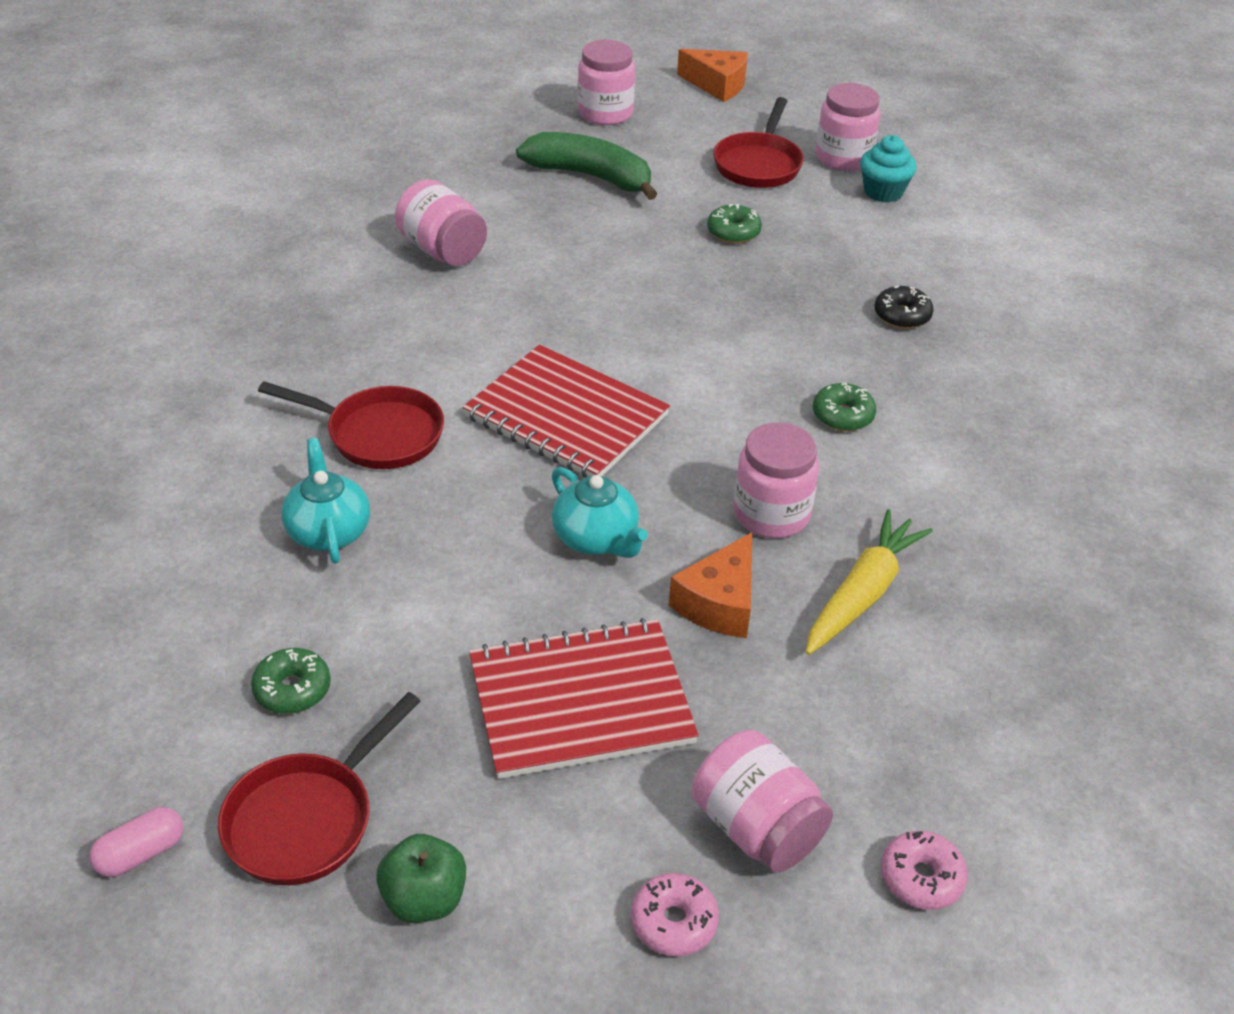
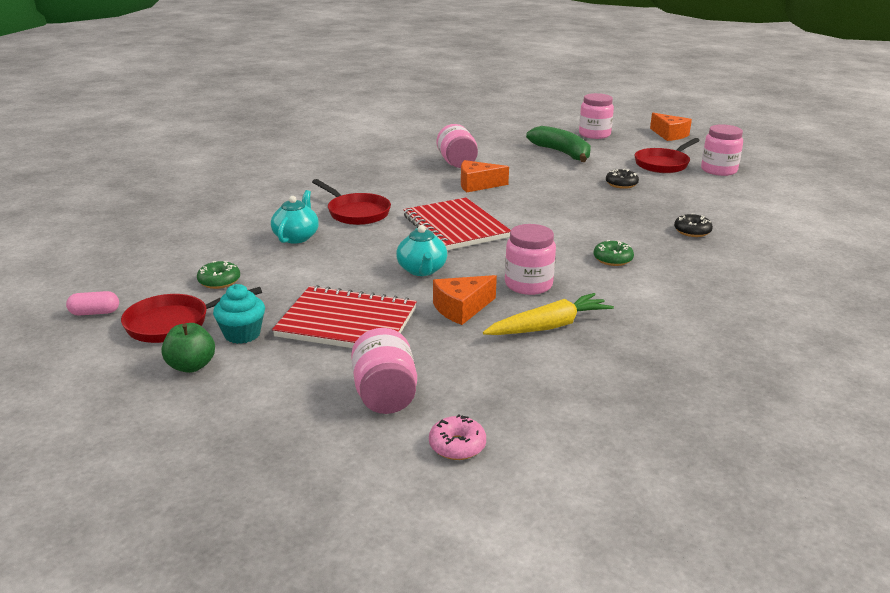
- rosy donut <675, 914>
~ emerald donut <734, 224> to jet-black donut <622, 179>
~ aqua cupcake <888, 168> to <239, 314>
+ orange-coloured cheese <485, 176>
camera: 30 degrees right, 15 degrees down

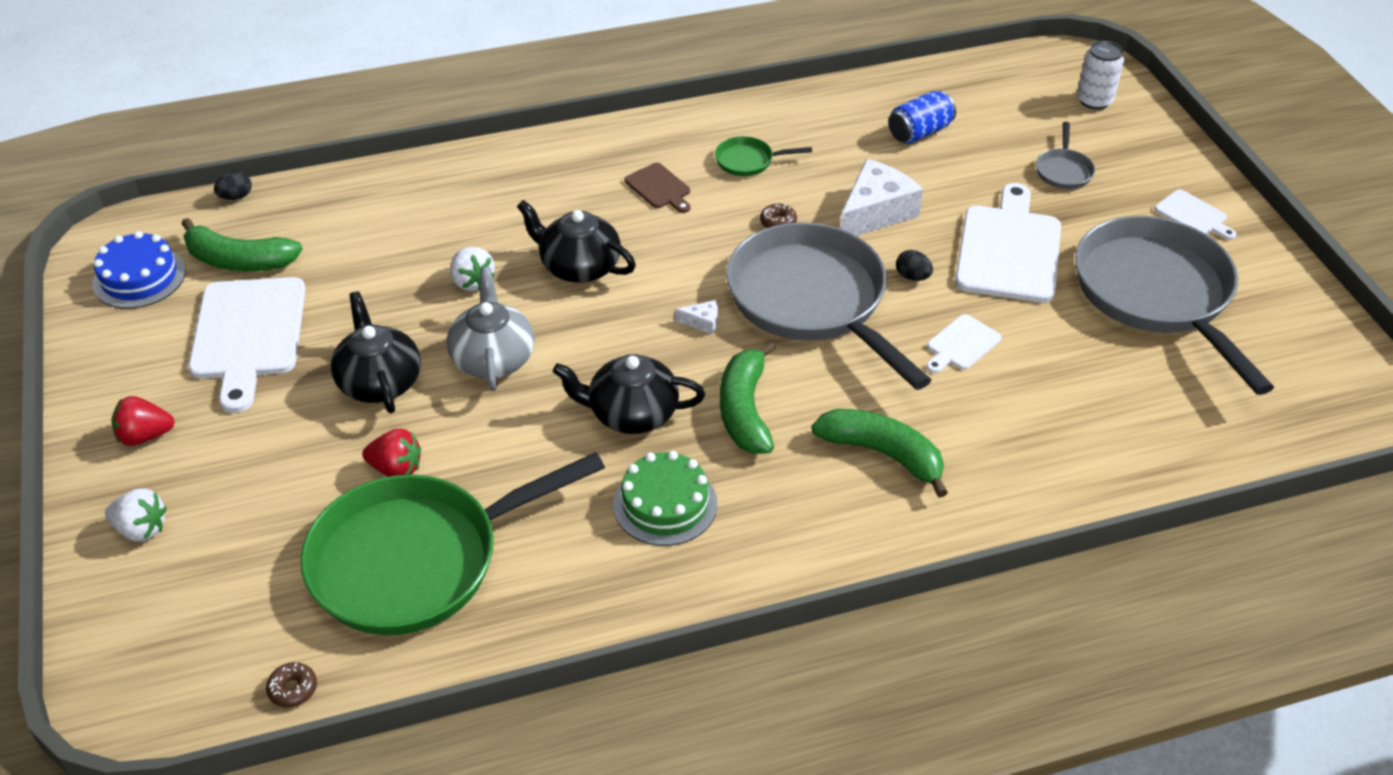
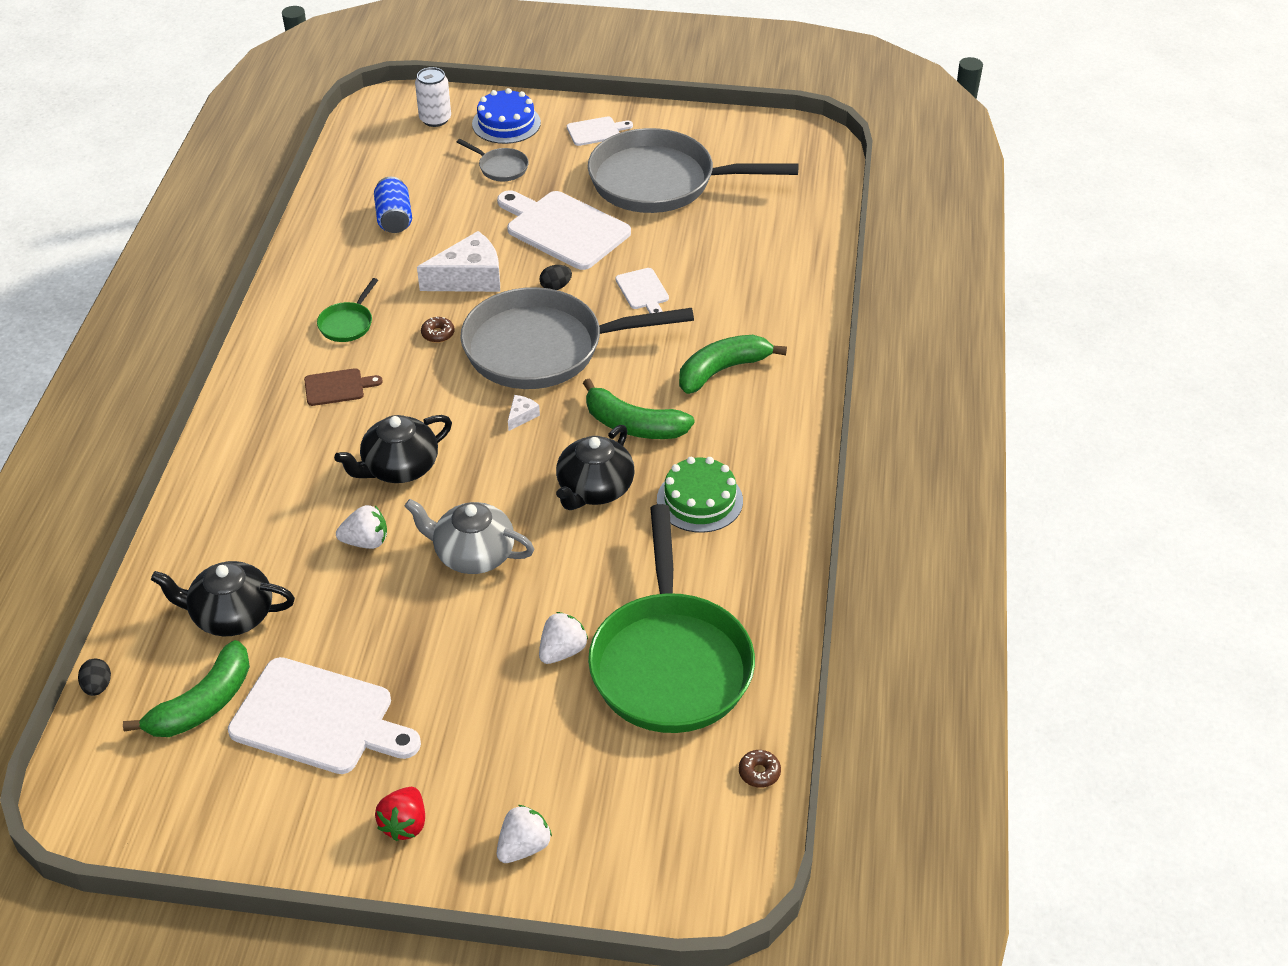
~ royal blue cake <139, 269> to <506, 116>
~ jet-black tea pot <376, 352> to <223, 598>
~ crimson toy strawberry <391, 453> to snow-white toy strawberry <563, 638>
~ snow-white cheese <881, 197> = <458, 261> 90 degrees clockwise
camera: 65 degrees left, 0 degrees up

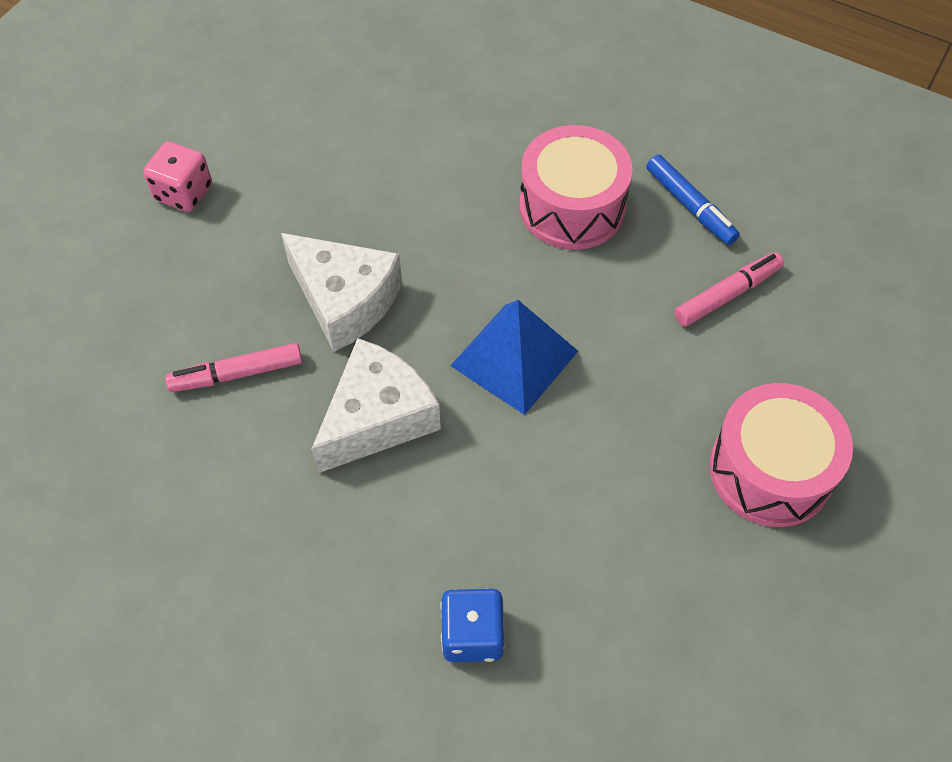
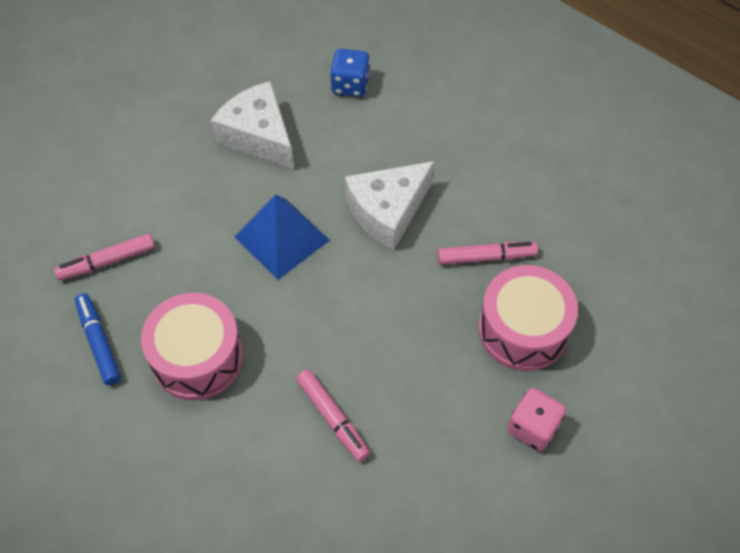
~ snow-white cheese <341, 292> to <252, 125>
~ rosy toy drum <781, 455> to <528, 318>
+ rosy marker <333, 415>
camera: 170 degrees left, 0 degrees up

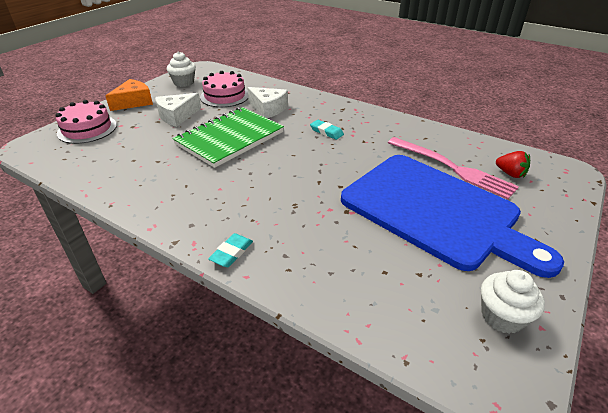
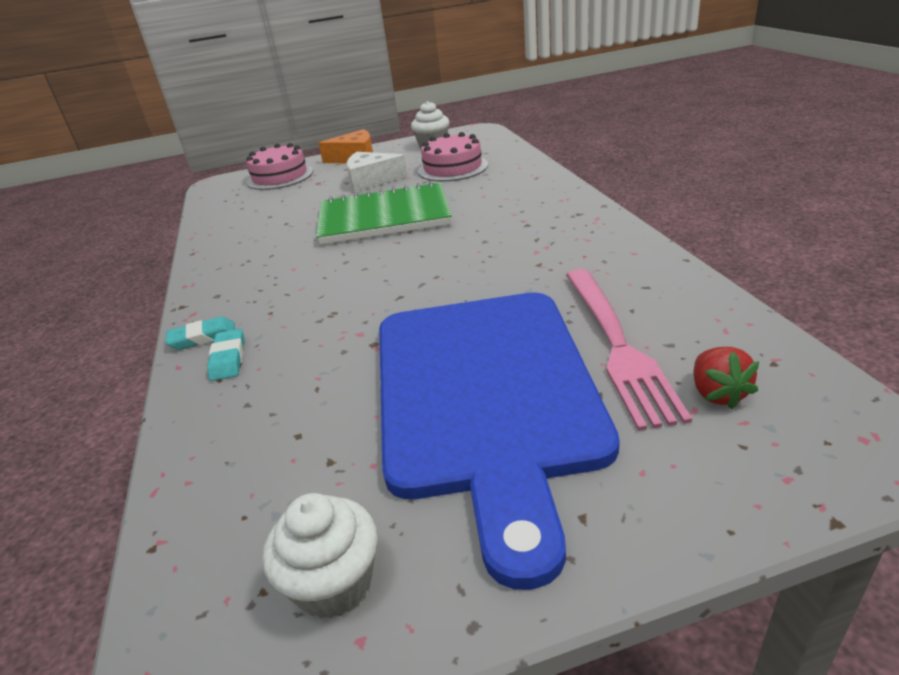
- snow-white cheese <267, 102>
~ aqua gum eraser <327, 130> to <225, 355>
camera: 45 degrees right, 5 degrees down

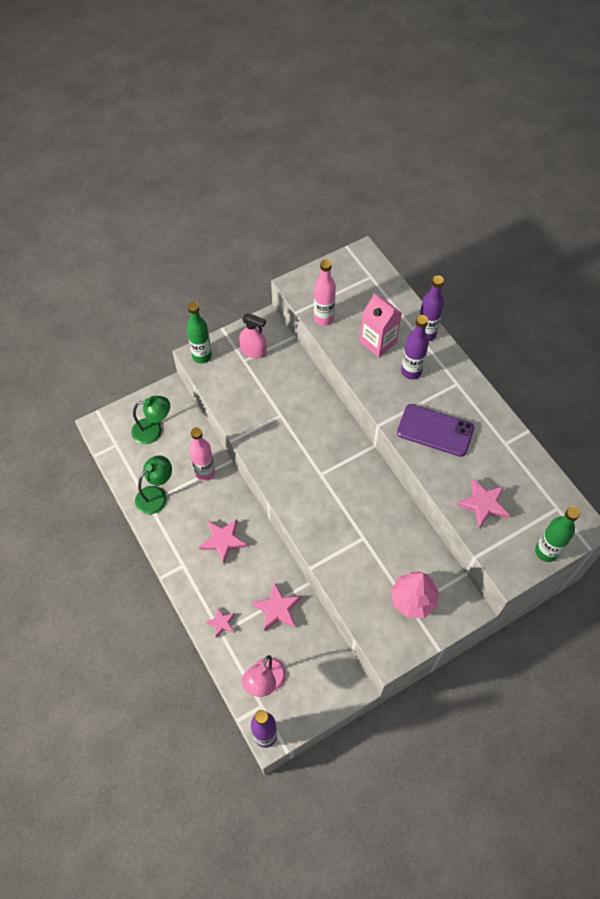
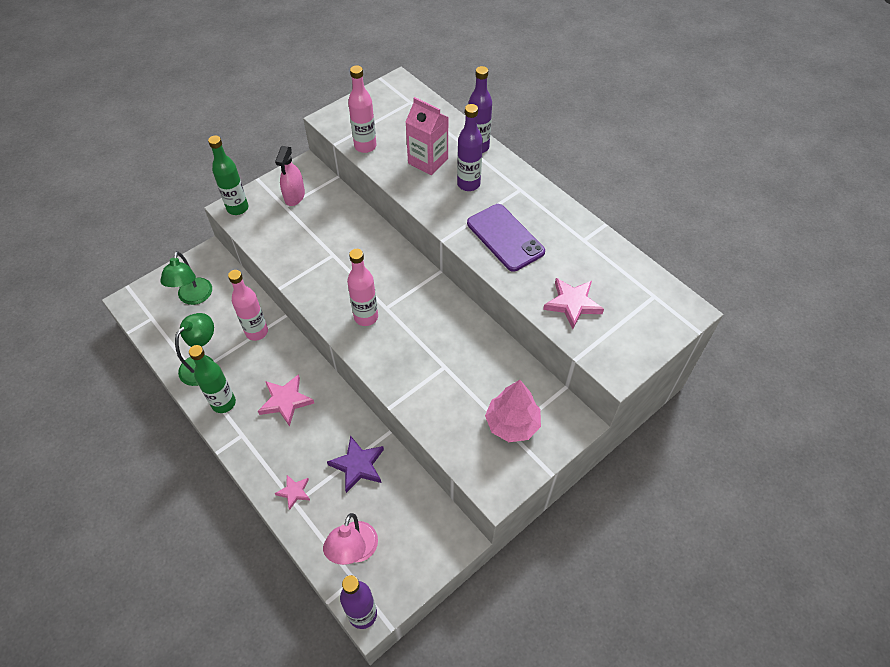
~ emerald lamp <150, 420> = <186, 278> 105 degrees clockwise
~ rosy spray cleaner <253, 336> = <290, 176> 90 degrees clockwise
~ rosy star <276, 607> to royal purple star <355, 464>
~ royal purple smartphone <435, 430> = <506, 238> 45 degrees clockwise
~ emerald drink bottle <557, 534> to <212, 379>
+ rosy drink bottle <362, 287>
camera: 10 degrees left, 5 degrees down

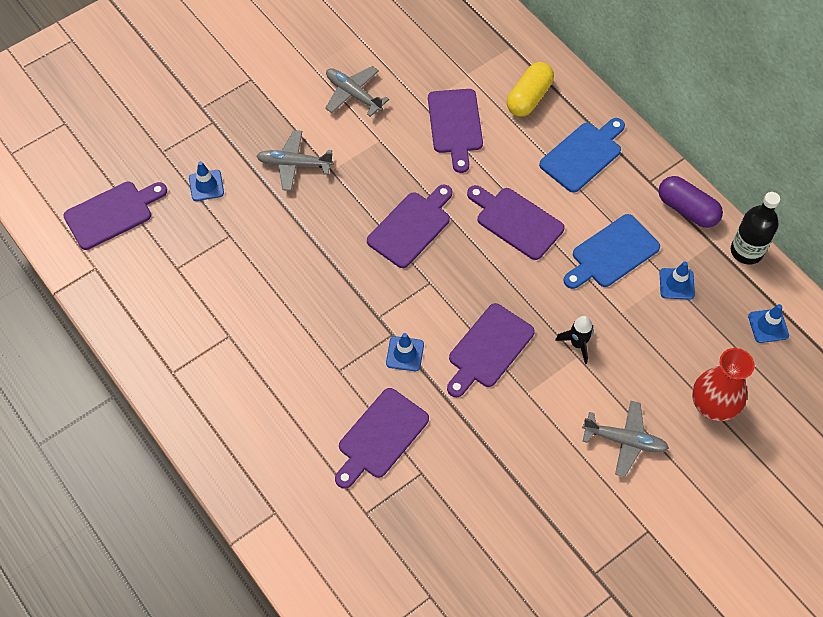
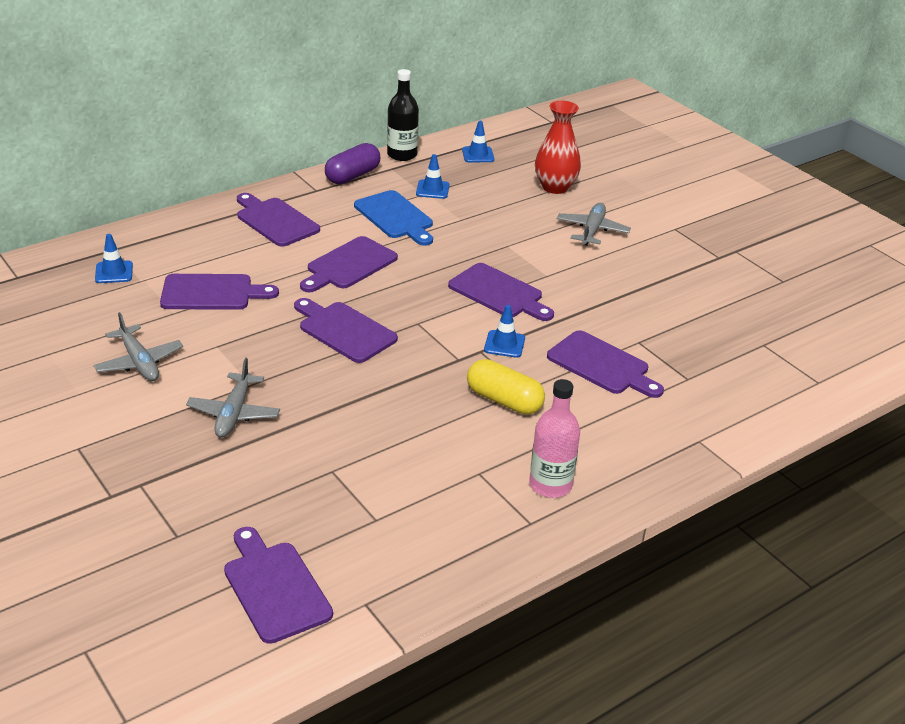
~ royal blue road cone <206, 181> to <114, 258>
~ ash-grey plane <357, 91> = <138, 346> 75 degrees counterclockwise
~ golden pill <530, 89> to <506, 387>
~ royal blue bread board <582, 155> to royal purple bread board <278, 220>
- jet-black spaceship <574, 340>
+ rosy drink bottle <554, 438>
camera: 90 degrees left, 25 degrees down

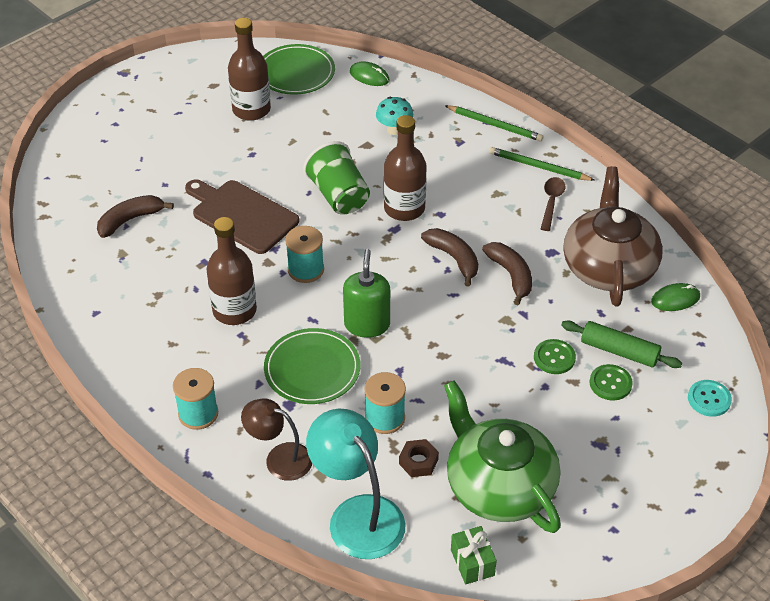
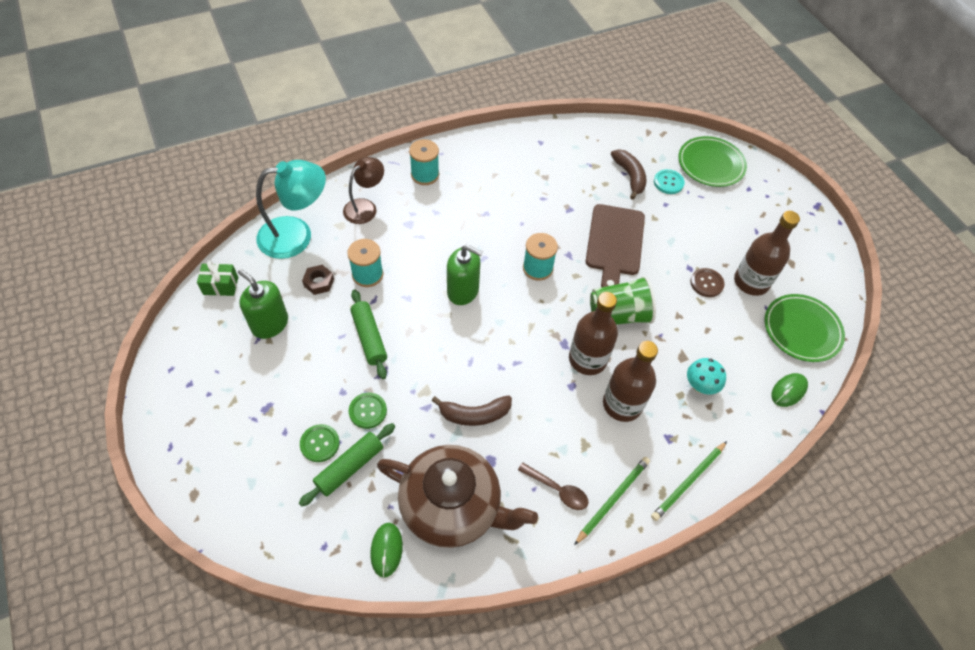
~ brown bread board <242, 216> = <615, 245> 135 degrees clockwise
~ brown drink bottle <232, 271> to <630, 381>
~ emerald flat dish <312, 366> to <712, 161>
- brown toy banana <449, 257>
~ emerald tea pot <502, 456> to emerald soap pump <263, 304>
~ aqua shirt button <710, 398> to <669, 181>
+ emerald pastry roller <368, 334>
+ brown shirt button <707, 282>
camera: 105 degrees right, 10 degrees up

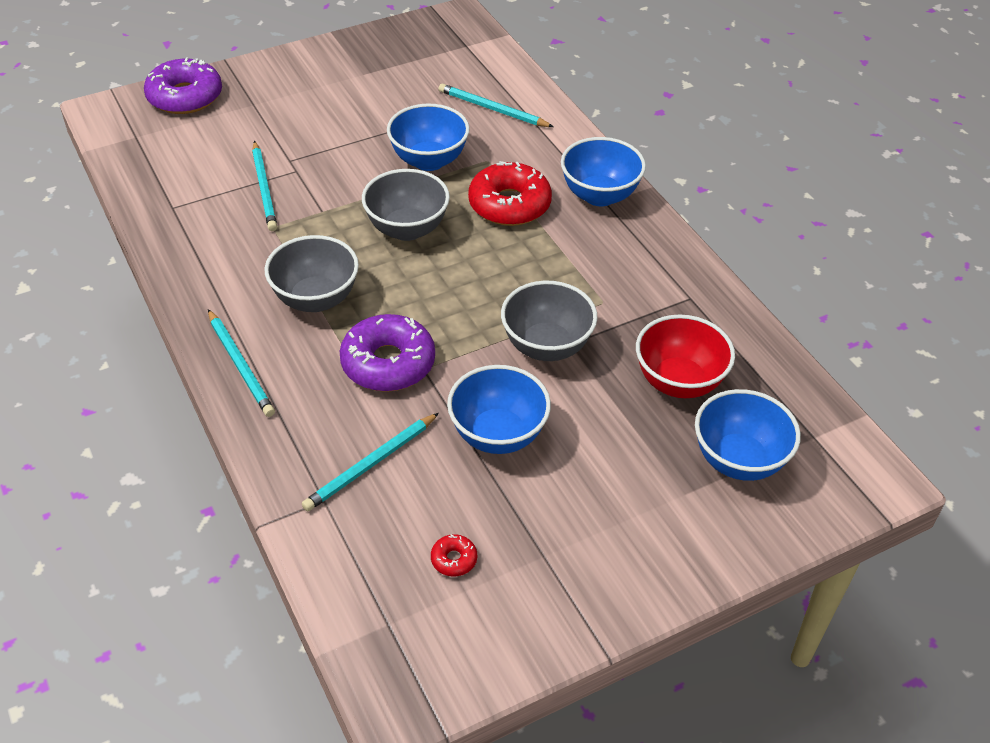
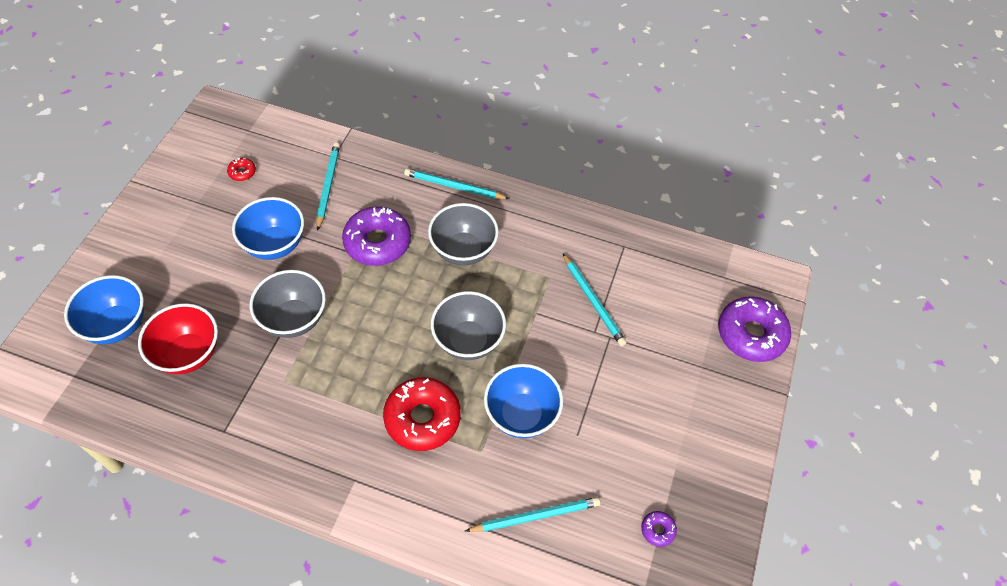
~ aqua wooden pencil <264, 186> = <595, 300> 150 degrees counterclockwise
- royal blue bowl <603, 171>
+ royal purple donut <659, 529>
camera: 135 degrees right, 10 degrees up

